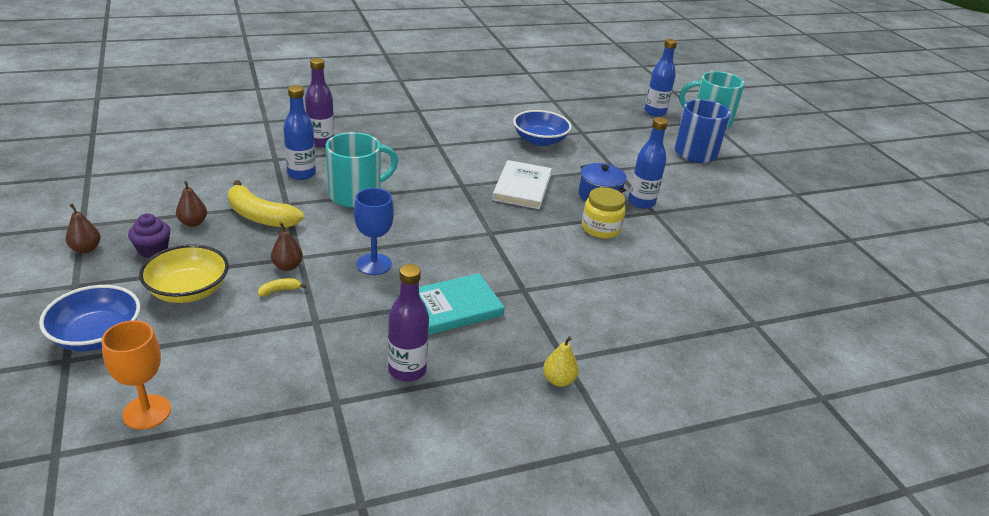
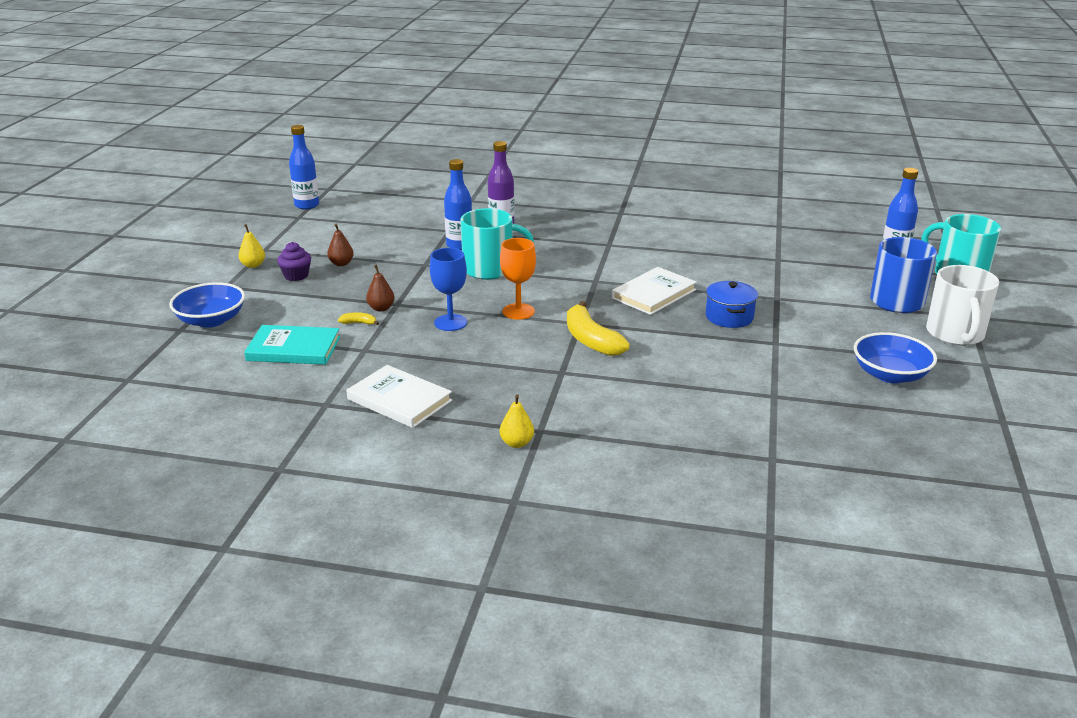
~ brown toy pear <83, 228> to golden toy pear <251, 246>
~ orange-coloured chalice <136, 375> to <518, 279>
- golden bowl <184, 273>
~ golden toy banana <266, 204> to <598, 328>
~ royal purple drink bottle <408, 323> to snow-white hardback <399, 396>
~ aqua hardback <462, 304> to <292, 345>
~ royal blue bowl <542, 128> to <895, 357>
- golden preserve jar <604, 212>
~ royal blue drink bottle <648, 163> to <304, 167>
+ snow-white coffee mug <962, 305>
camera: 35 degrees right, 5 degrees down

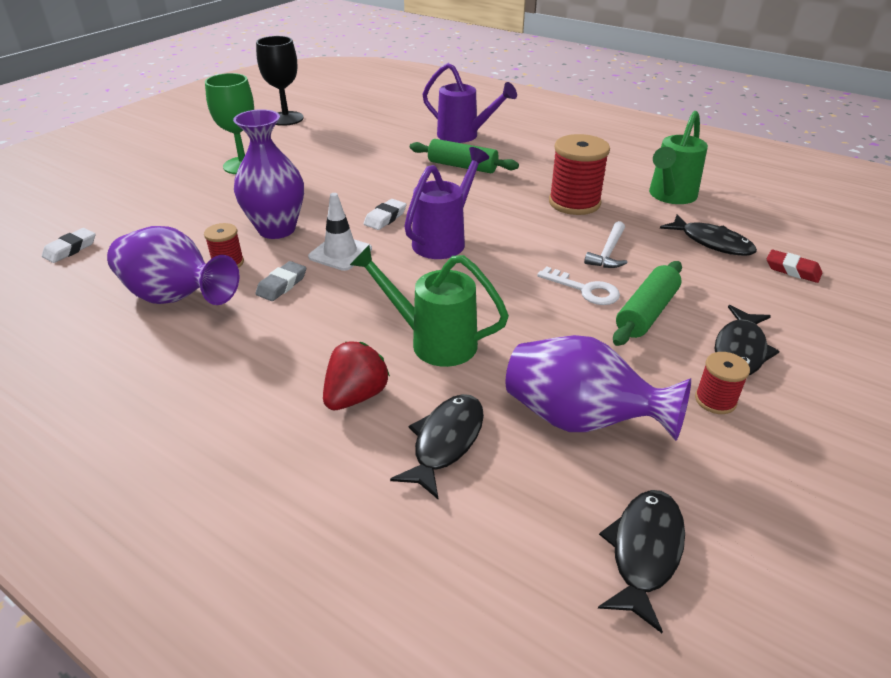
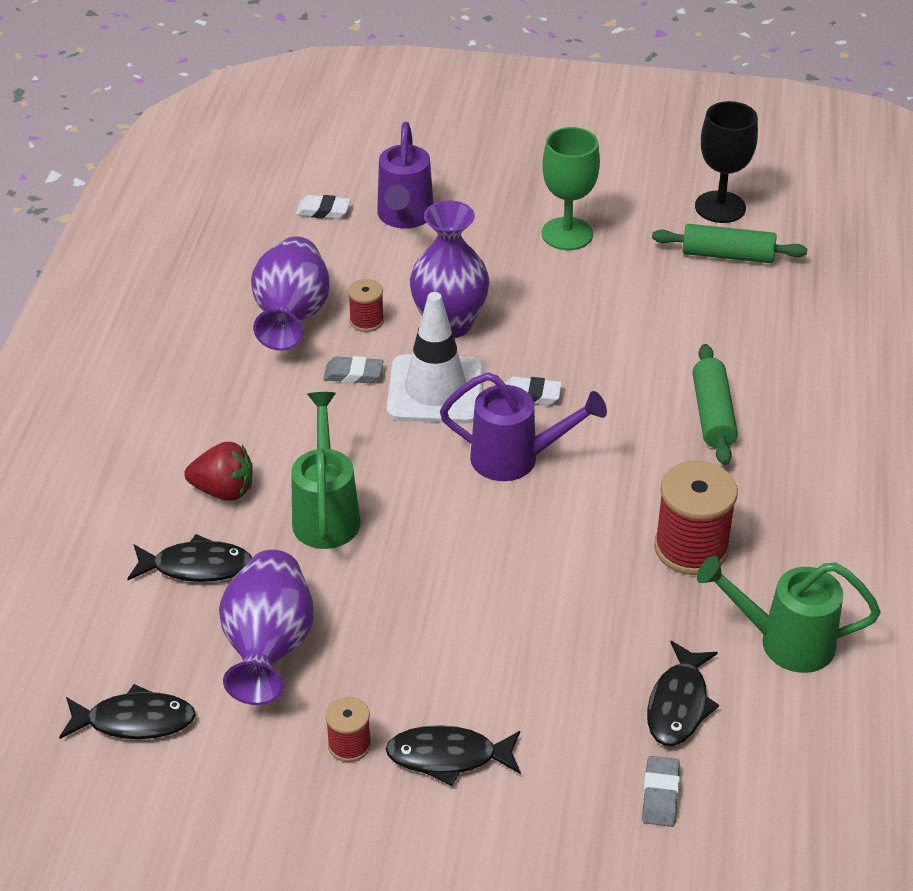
~ snow-white road cone <340, 232> = <435, 358> x1.60
~ royal purple watering can <469, 103> to <405, 175>
- snow-white door key <578, 285>
- snow-white carpenter's hammer <606, 244>
~ emerald pastry roller <647, 303> to <730, 243>
~ crimson gum eraser <794, 266> to ash-grey gum eraser <661, 791>
camera: 65 degrees right, 5 degrees up

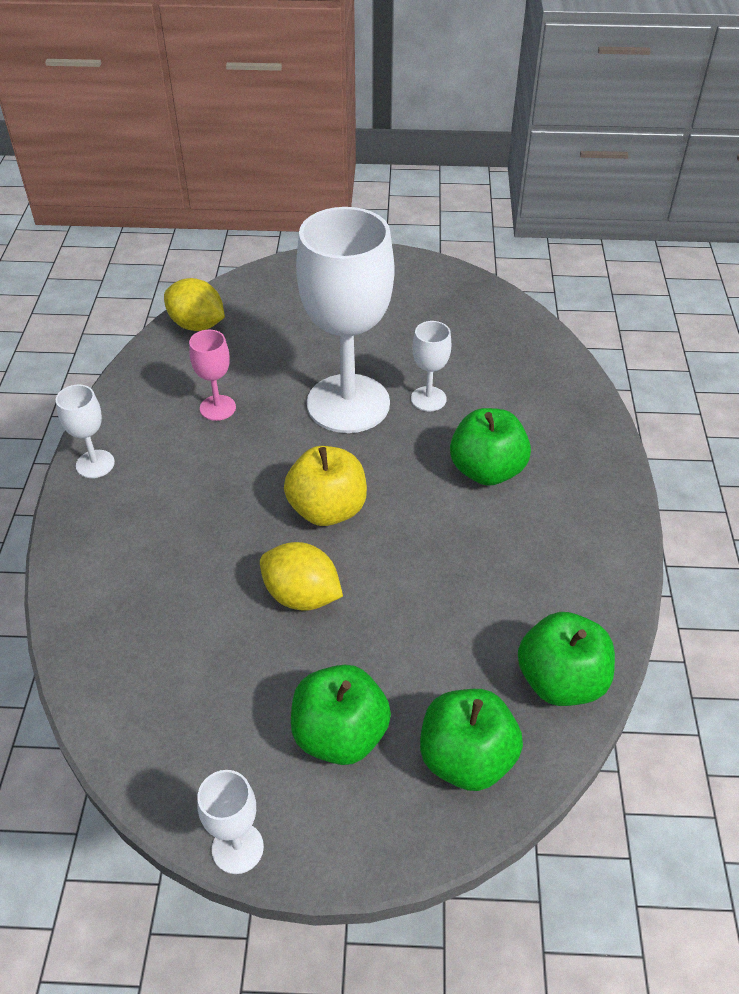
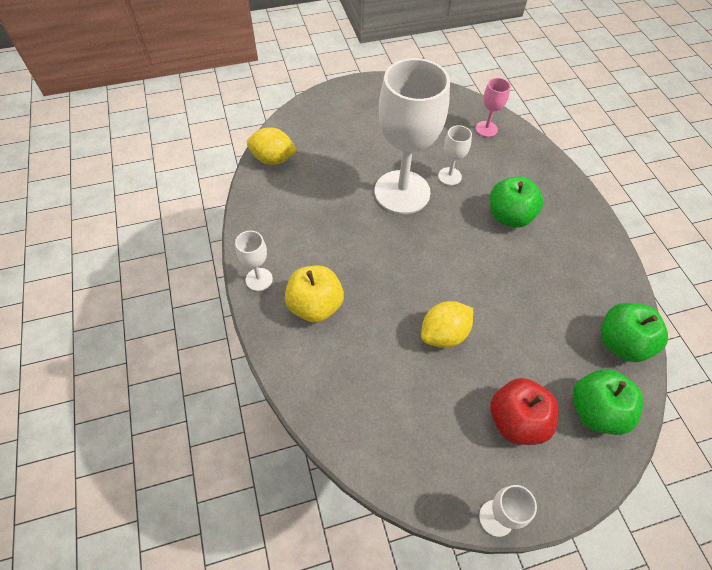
~ rosy chalice <212, 375> to <493, 107>
~ golden toy lemon <301, 576> = <447, 324> 45 degrees counterclockwise
~ golden toy apple <325, 486> to <314, 294>
~ emerald toy apple <341, 715> to crimson toy apple <524, 411>
camera: 20 degrees left, 10 degrees up

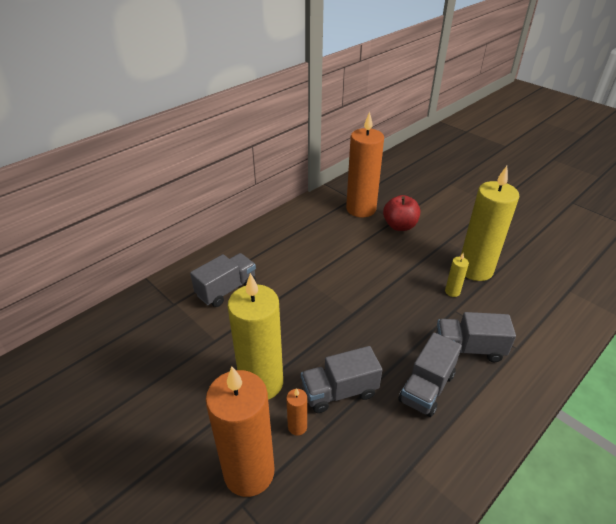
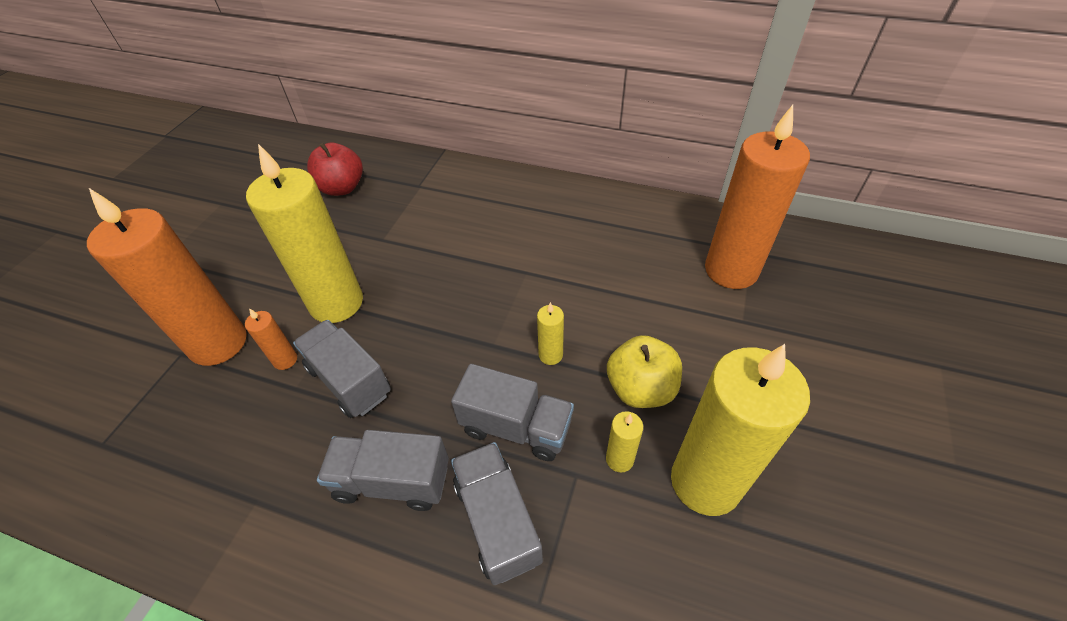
~ ash-grey lorry <223, 280> to <512, 412>
~ crimson toy apple <401, 213> to <335, 169>
+ golden candle <550, 333>
+ golden toy apple <644, 371>
camera: 65 degrees right, 10 degrees up

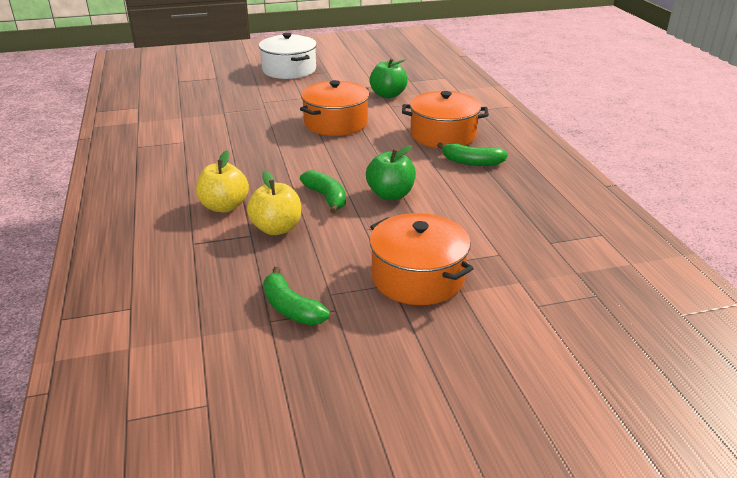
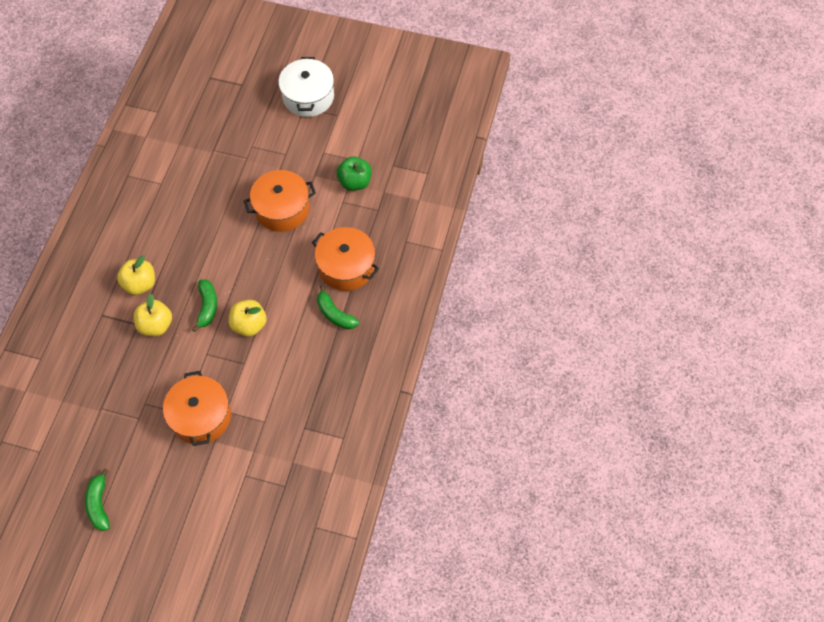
~ emerald toy banana <296, 296> to <97, 499>
~ emerald toy apple <391, 172> to golden toy apple <248, 318>
camera: 30 degrees right, 30 degrees up

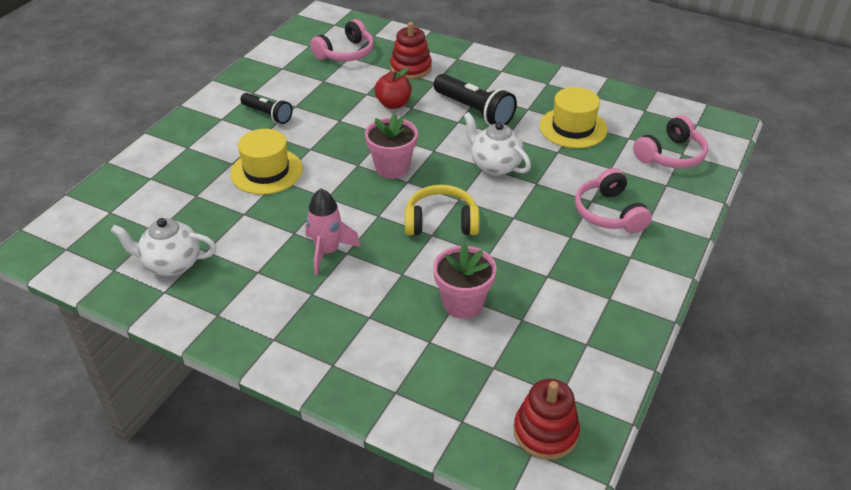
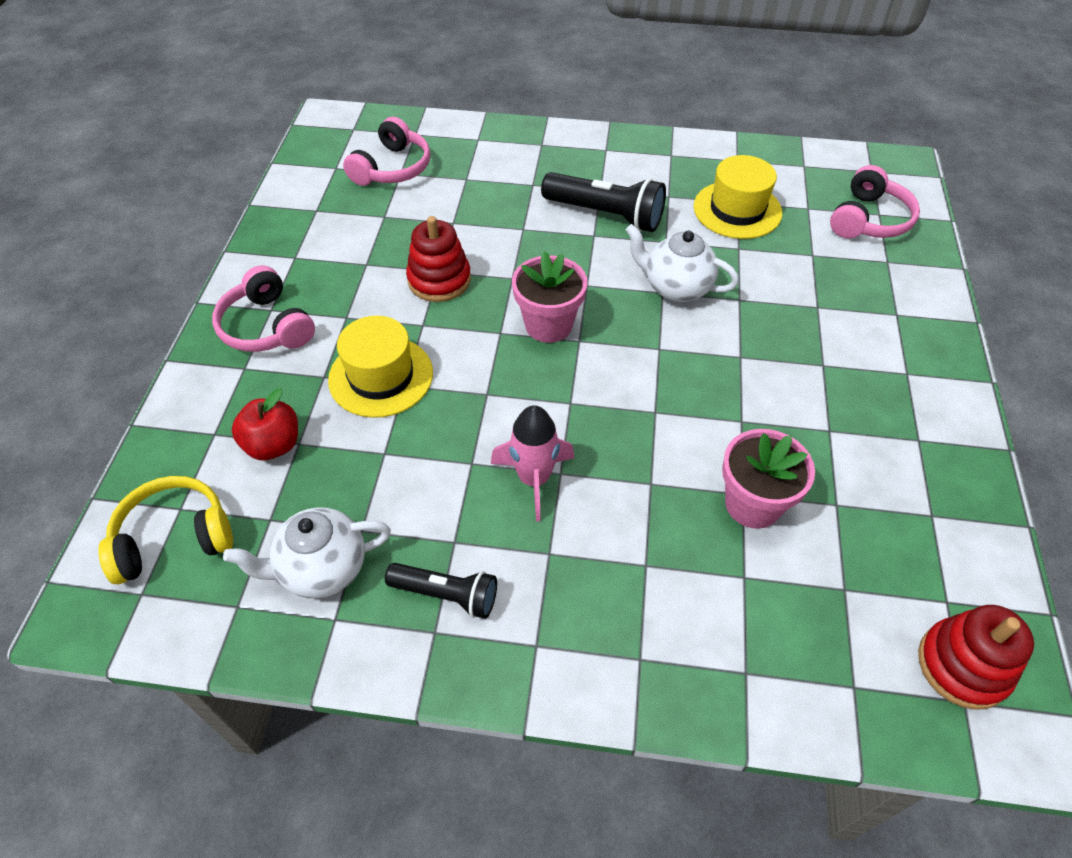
~ jet-black flashlight <266, 108> to <441, 591>
~ crimson toy apple <393, 88> to <265, 424>
~ crimson stacking rings <411, 50> to <438, 259>
~ golden over-ear headphones <442, 210> to <166, 530>
~ rosy over-ear headphones <613, 200> to <263, 308>
camera: 20 degrees left, 10 degrees up

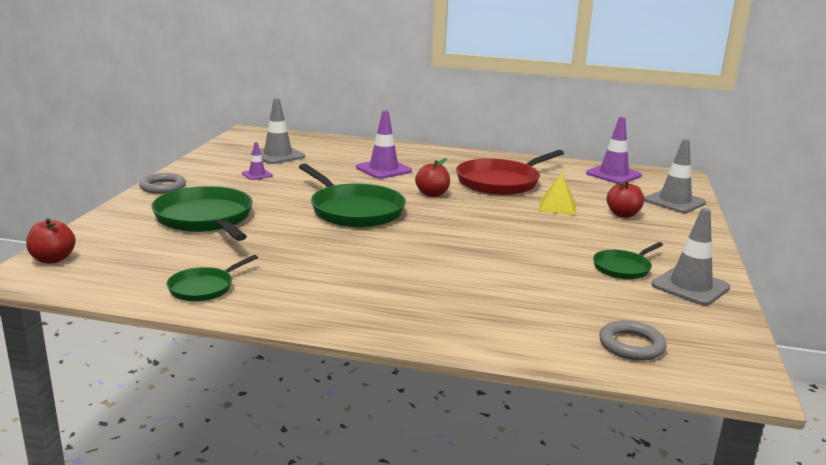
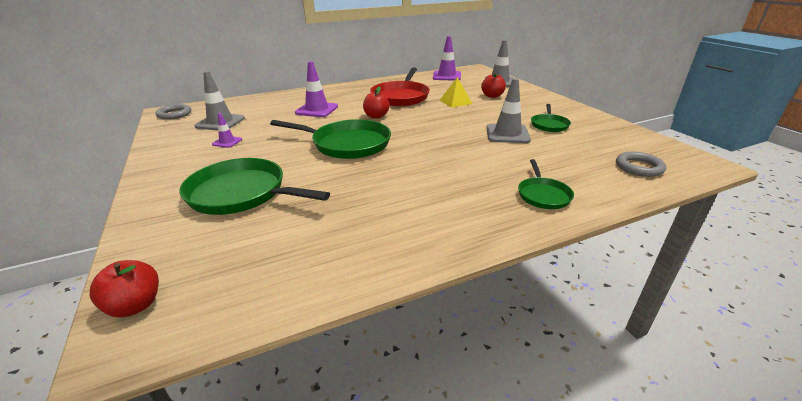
~ ash-grey ring <162, 183> to <173, 112>
~ emerald frying pan <212, 278> to <546, 184>
~ ash-grey road cone <691, 257> to <509, 110>
camera: 35 degrees left, 10 degrees up

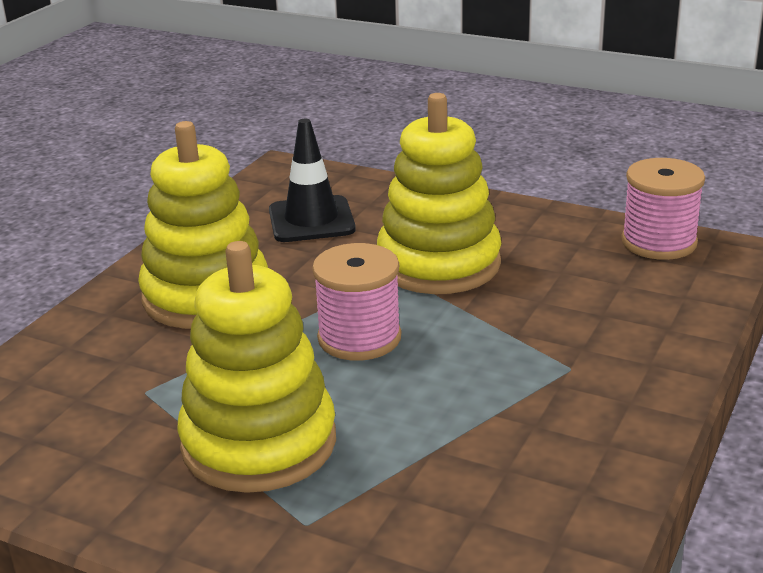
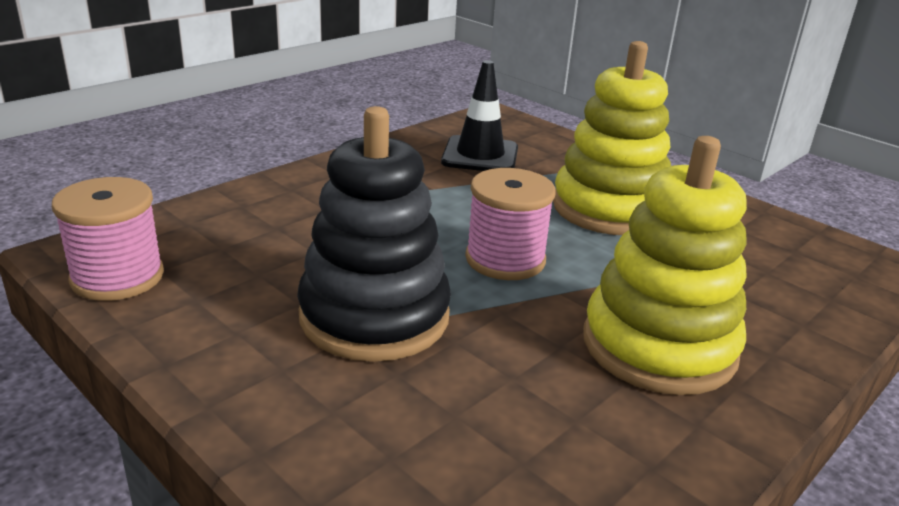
~ jet-black road cone <312, 180> to <479, 115>
~ golden stacking rings <439, 193> to jet-black stacking rings <374, 234>
camera: 165 degrees left, 0 degrees up

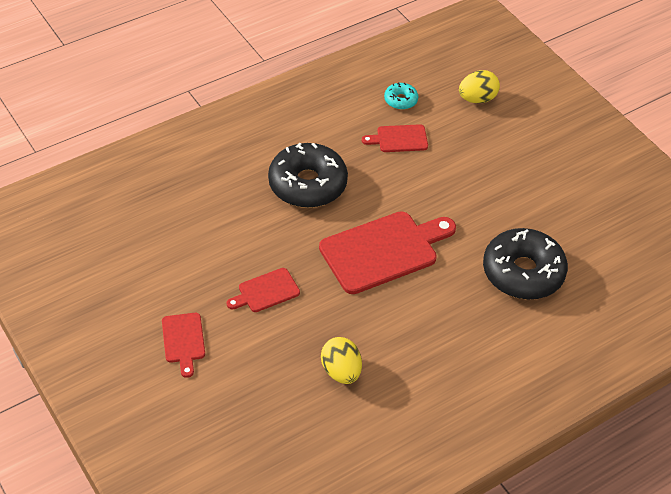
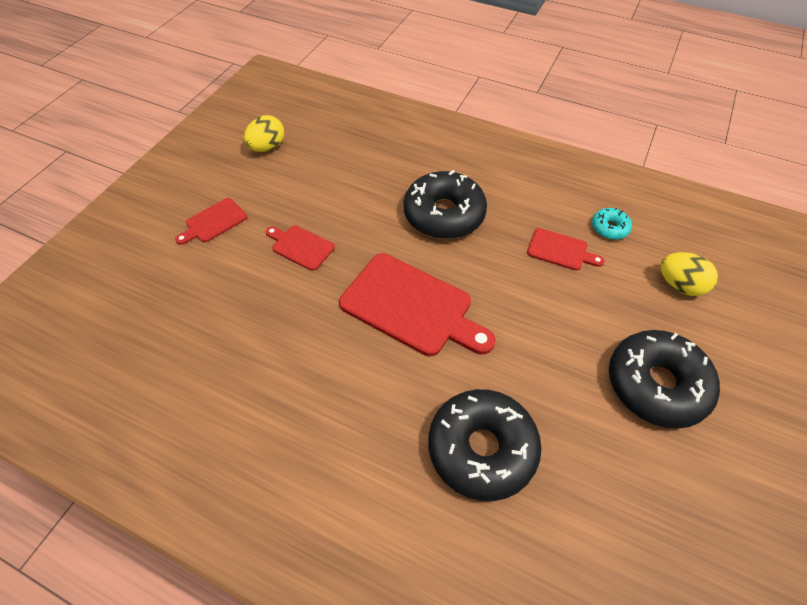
~ golden egg shape <341, 360> to <264, 133>
~ crimson bread board <395, 138> = <566, 249> 150 degrees clockwise
+ jet-black donut <664, 379>
camera: 60 degrees right, 5 degrees up

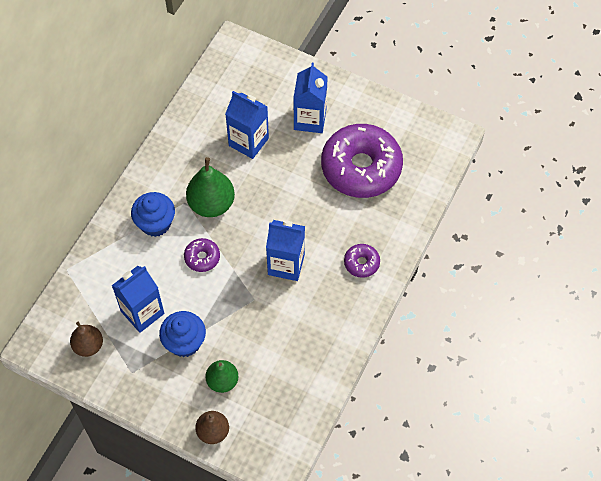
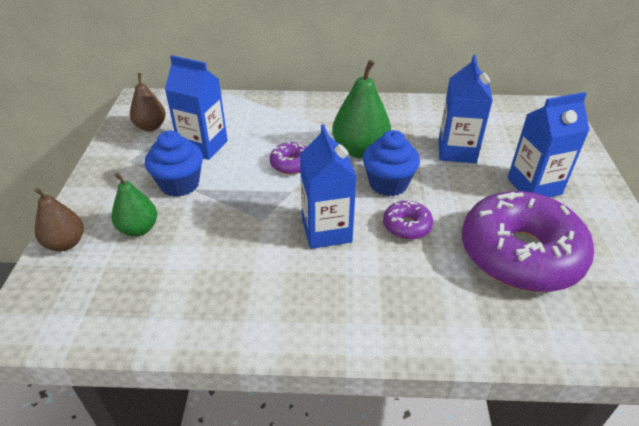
~ royal blue cupcake <153, 214> to <391, 163>
~ royal purple donut <362, 261> to <408, 220>
camera: 65 degrees right, 20 degrees down

